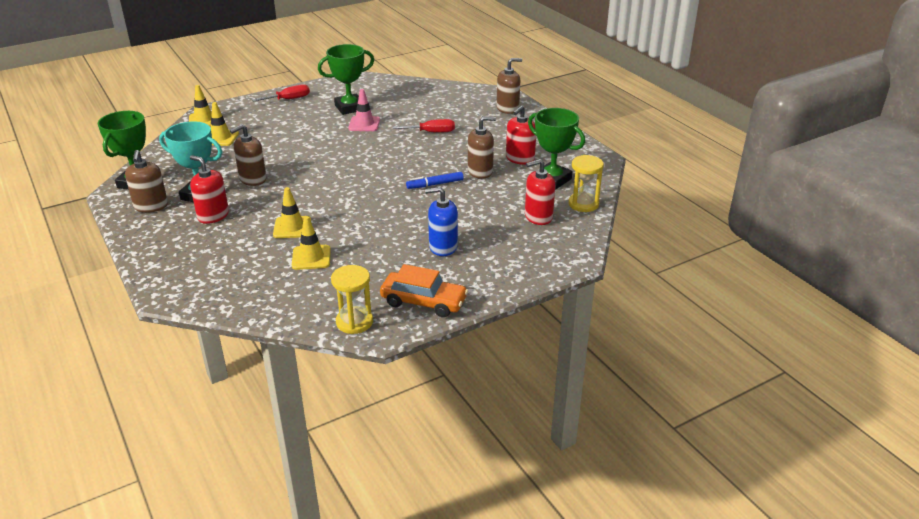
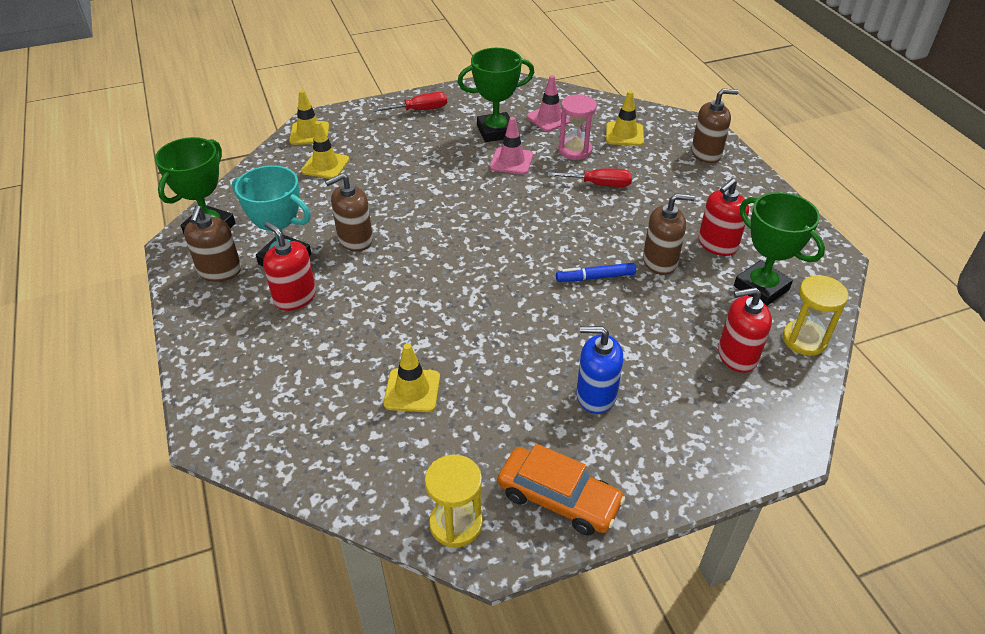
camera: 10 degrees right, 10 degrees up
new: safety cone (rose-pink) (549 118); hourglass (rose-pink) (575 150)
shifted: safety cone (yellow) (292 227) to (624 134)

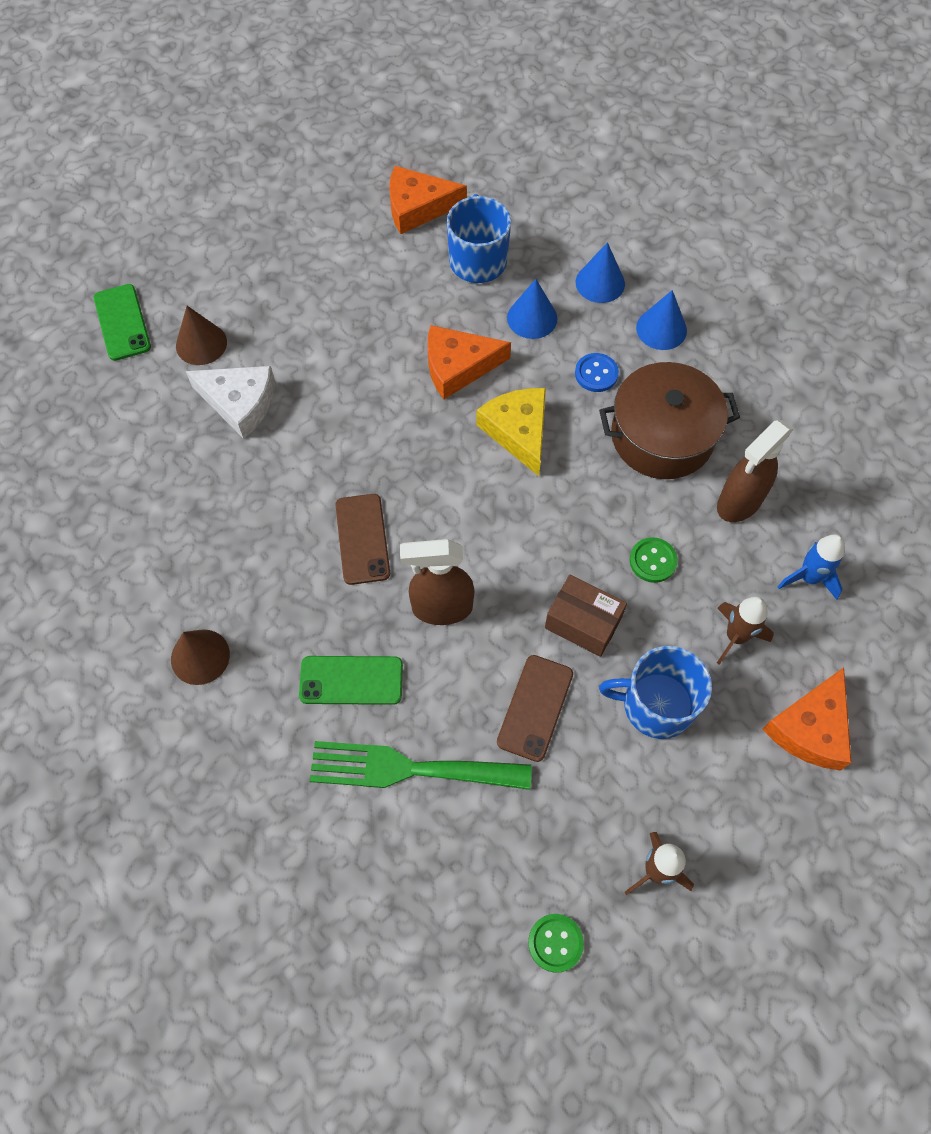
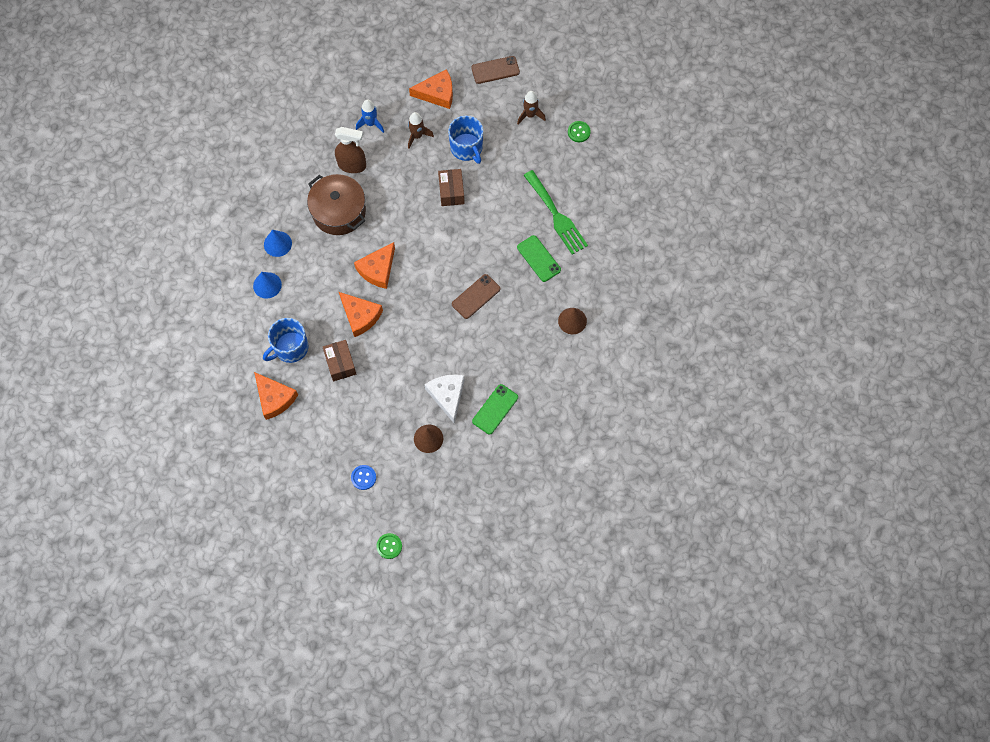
camera: 125 degrees left, 5 degrees up
gone: spray cleaner (brown) (441 608); cone shape (cobalt) (532 318)
new: box (brown) (340 364)
shifted: button (cobalt) (596 374) to (363 477); button (emerald) (653 561) to (389 546); smartphone (brown) (535 707) to (495 70); smartphone (emerald) (122 322) to (495 409)
repainted: cheese wedge (yellow) (518 431) to cheese wedge (bright orange) (377 269)

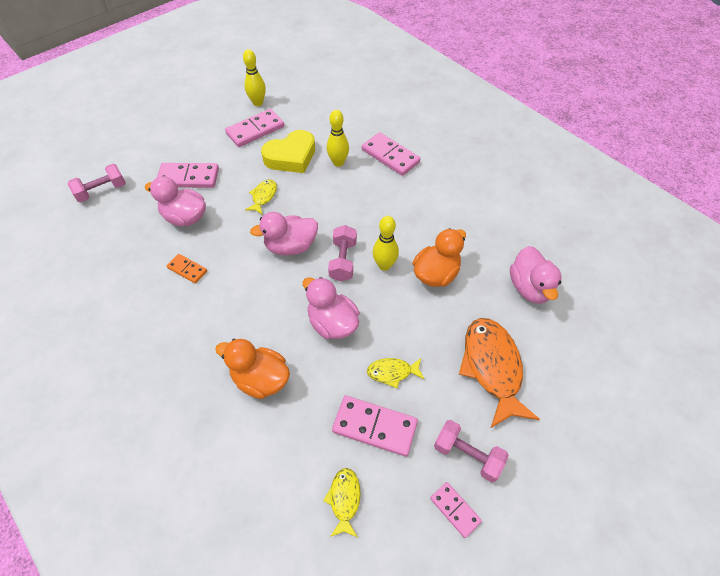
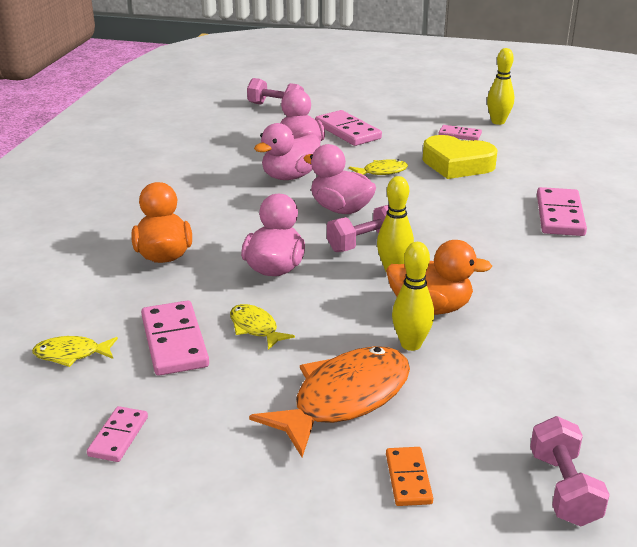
camera: 55 degrees right, 25 degrees down
shifted: rubber duck (rose-pink) (529 288) to (290 176); domino tile (bright orange) (187 269) to (408 479); bowling pin (yellow) (338 162) to (411 344); hand weight (rose-pink) (467 455) to (564 488)
rotated: toy fish (yellow) (344 499) = (71 354) 150 degrees counterclockwise
scaled: domino tile (rose-pink) (255 130) = (459 135) x0.58

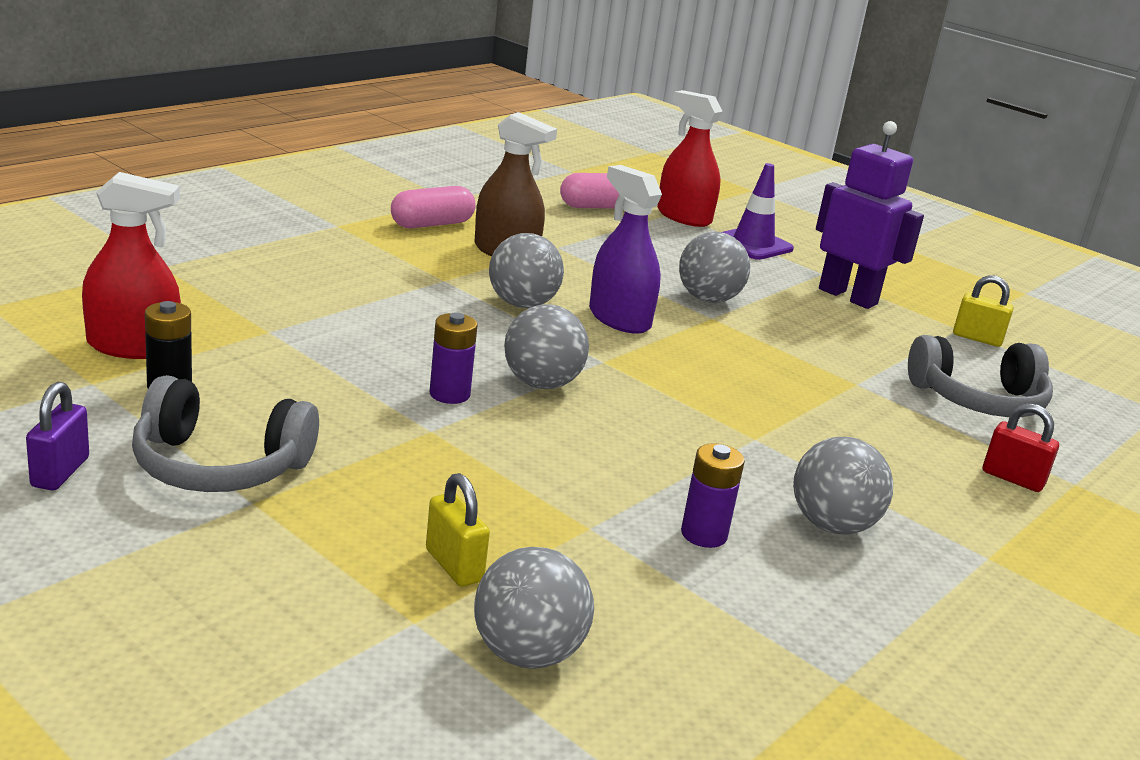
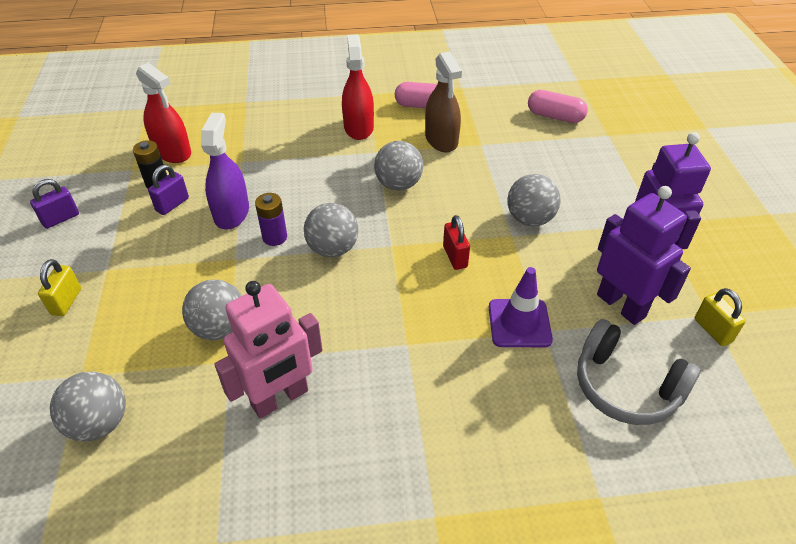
camera: 45 degrees right, 20 degrees up
gone: headphones (grey) (219 466)
new: lock (violet) (172 204); toy robot (violet) (621 305)
shifted: lock (yellow) (454 565) to (66 301); ball (grey) (832 525) to (220 328); spray cleaner (violet) (619 319) to (231 213); spray cleaner (crimson) (684 217) to (358 127); lock (crimson) (1012 478) to (455 257); safety cone (violet) (753 244) to (519 323)
swapped: AA battery (violet) (704 534) to toy robot (rose-pink) (280 398)

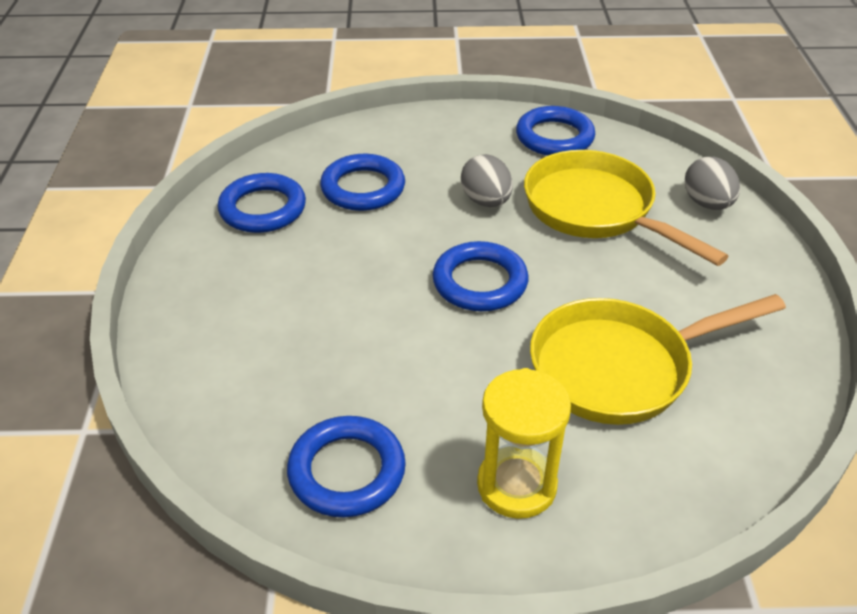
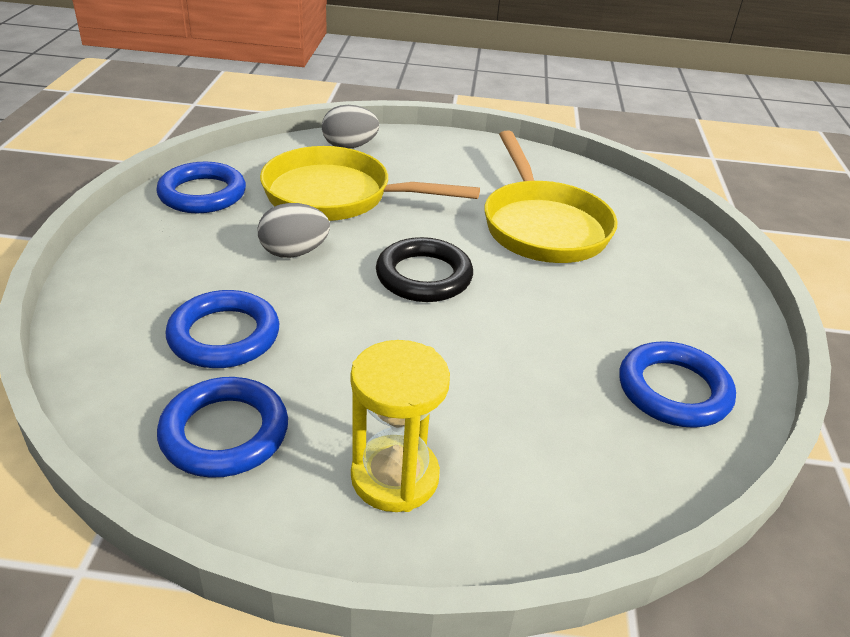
camera: 85 degrees left, 5 degrees down
shifted: hourglass (yellow) (516 485) to (395 477)
repainted: ring (cobalt) (480 282) to ring (ebony) (424 276)
rotated: frying pan (yellow) (595 210) = (337 196) 45 degrees clockwise

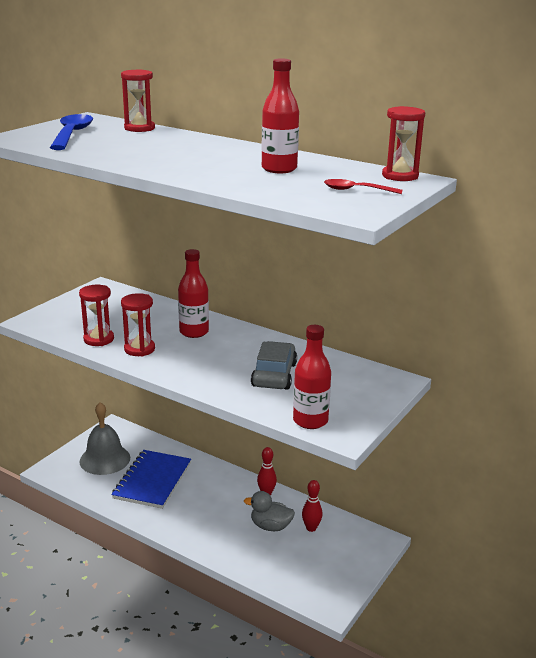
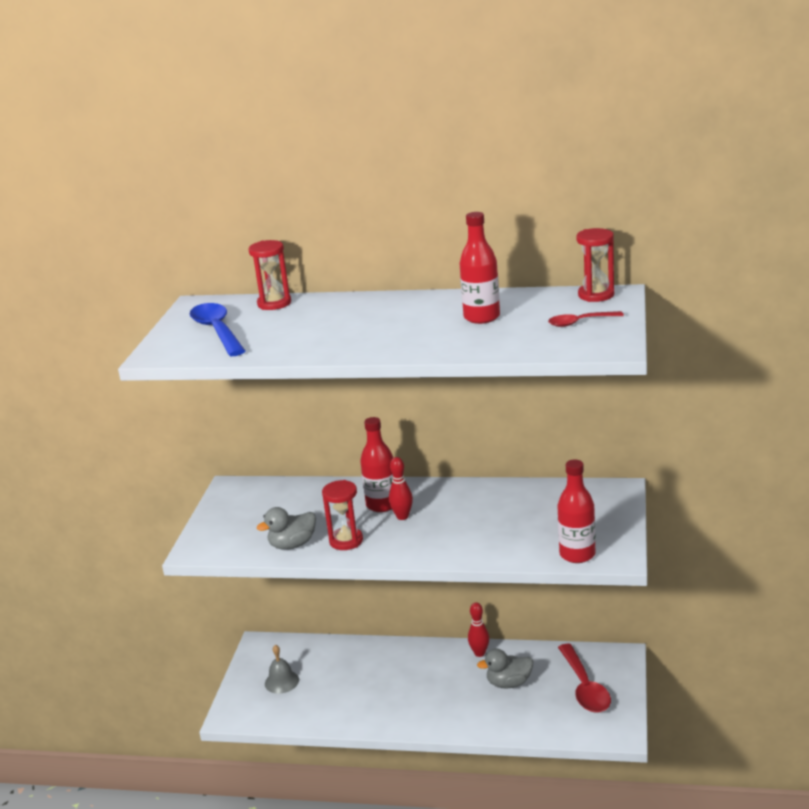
camera: 20 degrees left, 0 degrees up
gone: notebook (cobalt) (152 481); car (grey) (274 375)
new: teaspoon (crimson) (585 687)
shifted: bowling pin (crimson) (311 528) to (402 516)
swapped: hourglass (crimson) (98 339) to rubber duck (grey) (292 545)
scaled: hand bell (grey) (105 459) = (281 681) x0.58

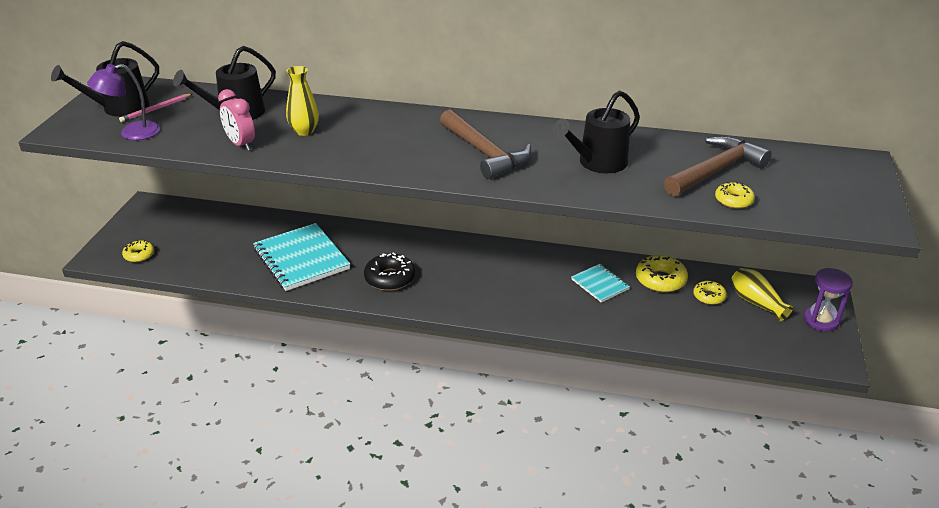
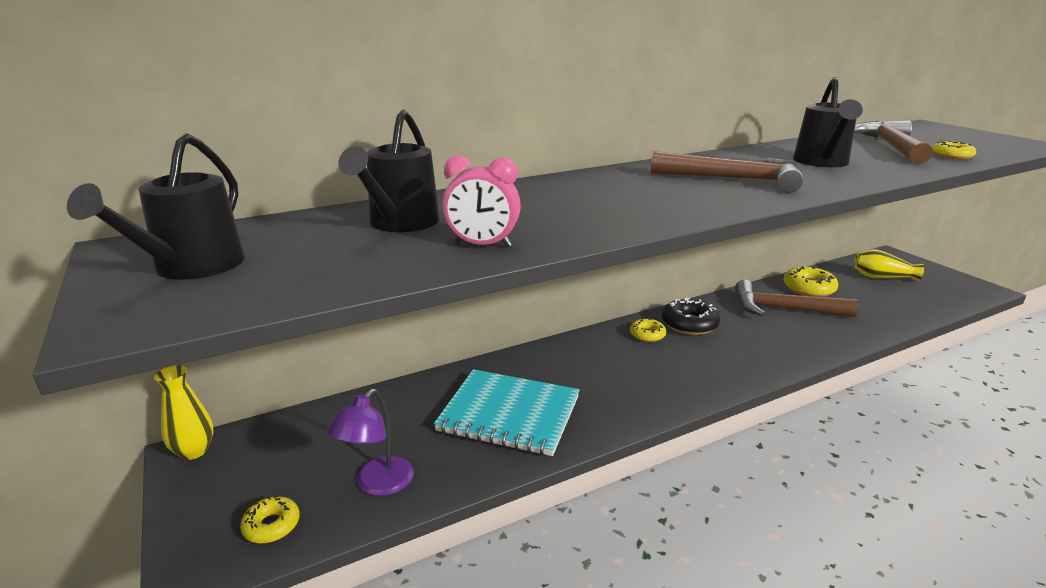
camera: 40 degrees left, 10 degrees down
gone: wooden pencil (rose-pink) (156 109); hourglass (violet) (821 320)
shifted: flower vase (yellow) (304 131) to (194 451); lamp (violet) (132 133) to (377 484); doughnut (yellow) (709 296) to (647 335); doughnut (ebony) (390 278) to (689 324)
swapped: notebook (turquoise) (600 284) to carpenter's hammer (brown) (783 309)

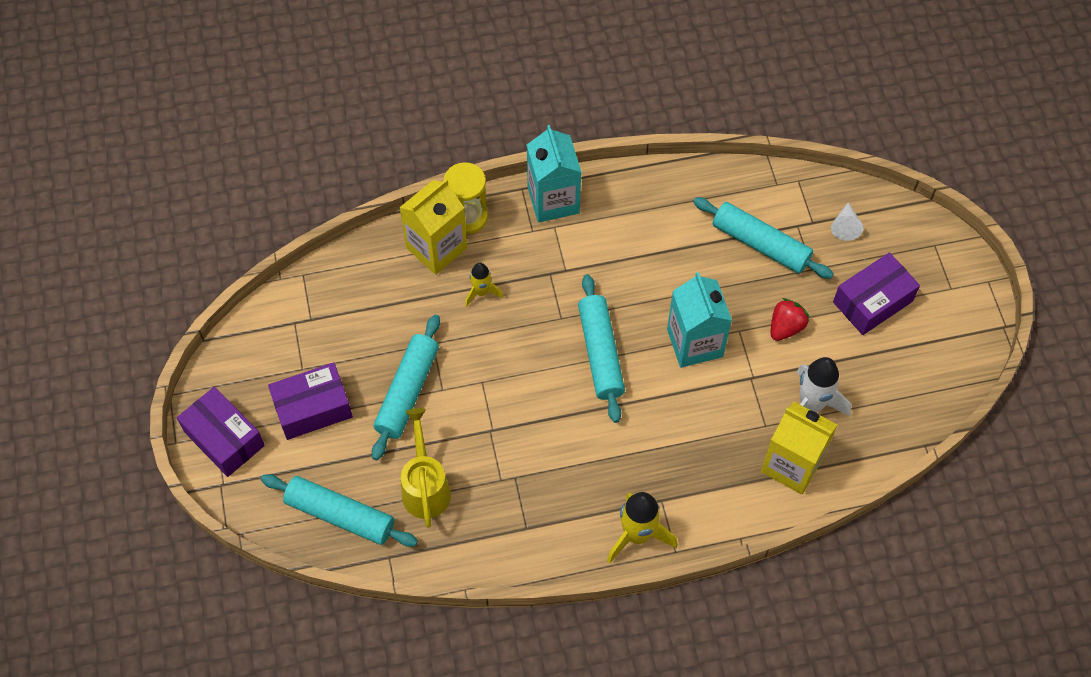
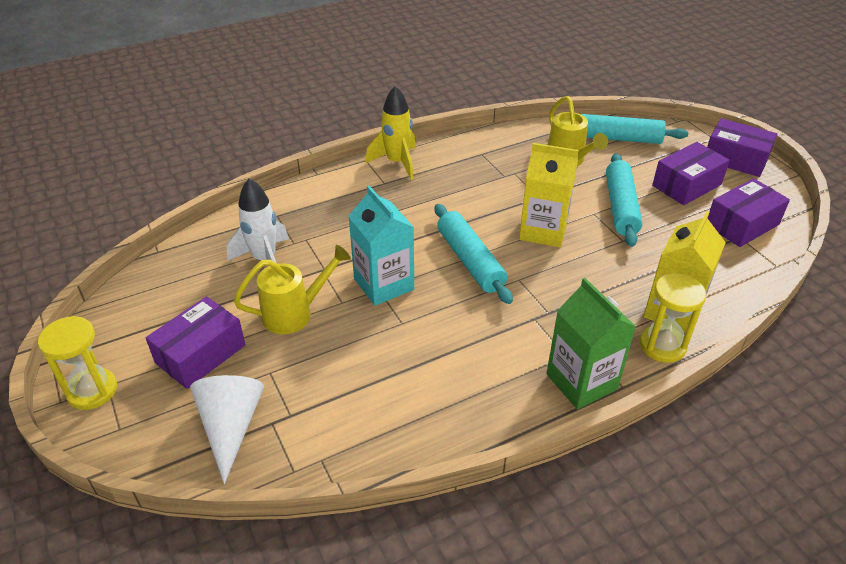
camera: 165 degrees right, 20 degrees down
gone: toy rocket (yellow) (481 292); pastry roller (turquoise) (760 244)
new: hourglass (yellow) (92 390); box (violet) (742 224)
shifted: milk carton (yellow) (792 465) to (543 231)
swapped: berry (crimson) (785 327) to watering pot (yellow) (294 313)
repainted: milk carton (turquoise) (553 200) to milk carton (emerald) (581 381)
scaled: cone shape (snow-white) (845 226) = (231 426) x1.82

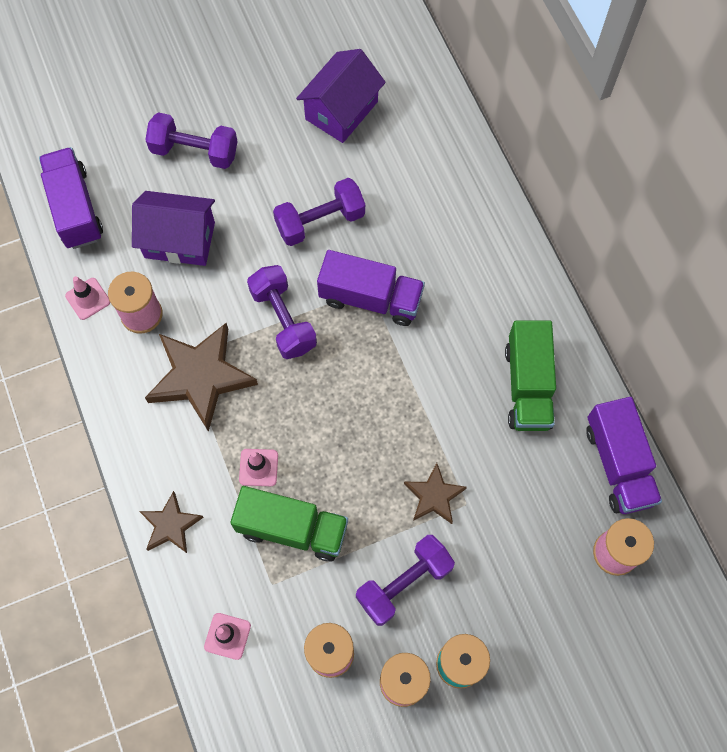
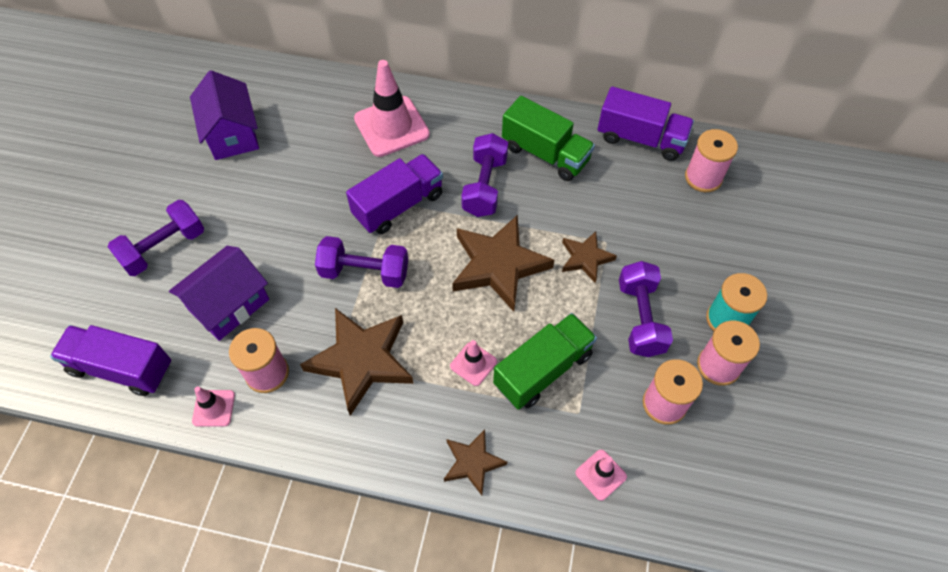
camera: 55 degrees left, 10 degrees down
new: safety cone (rose-pink) (391 126); five-pointed star (brown) (498 265)
shifted: hand weight (violet) (320 221) to (484 186)

